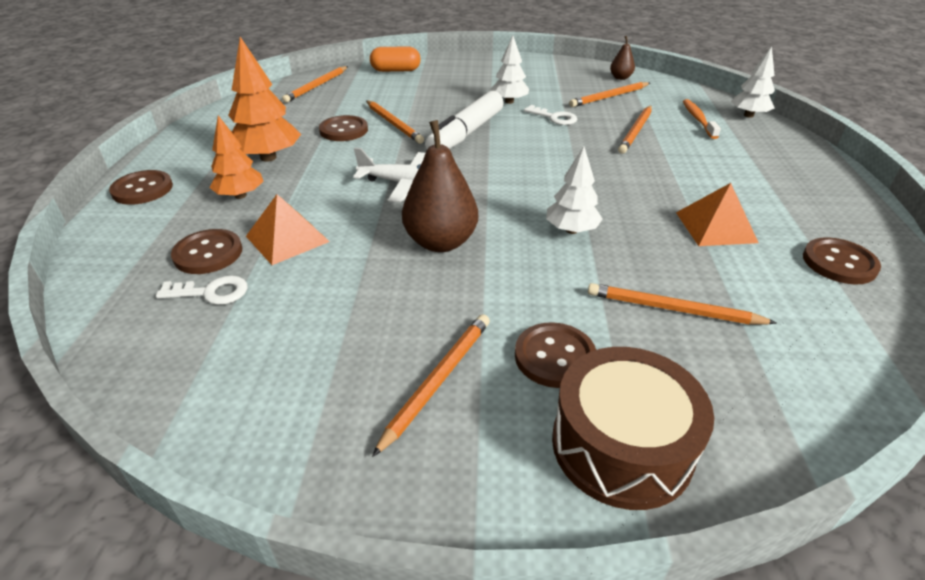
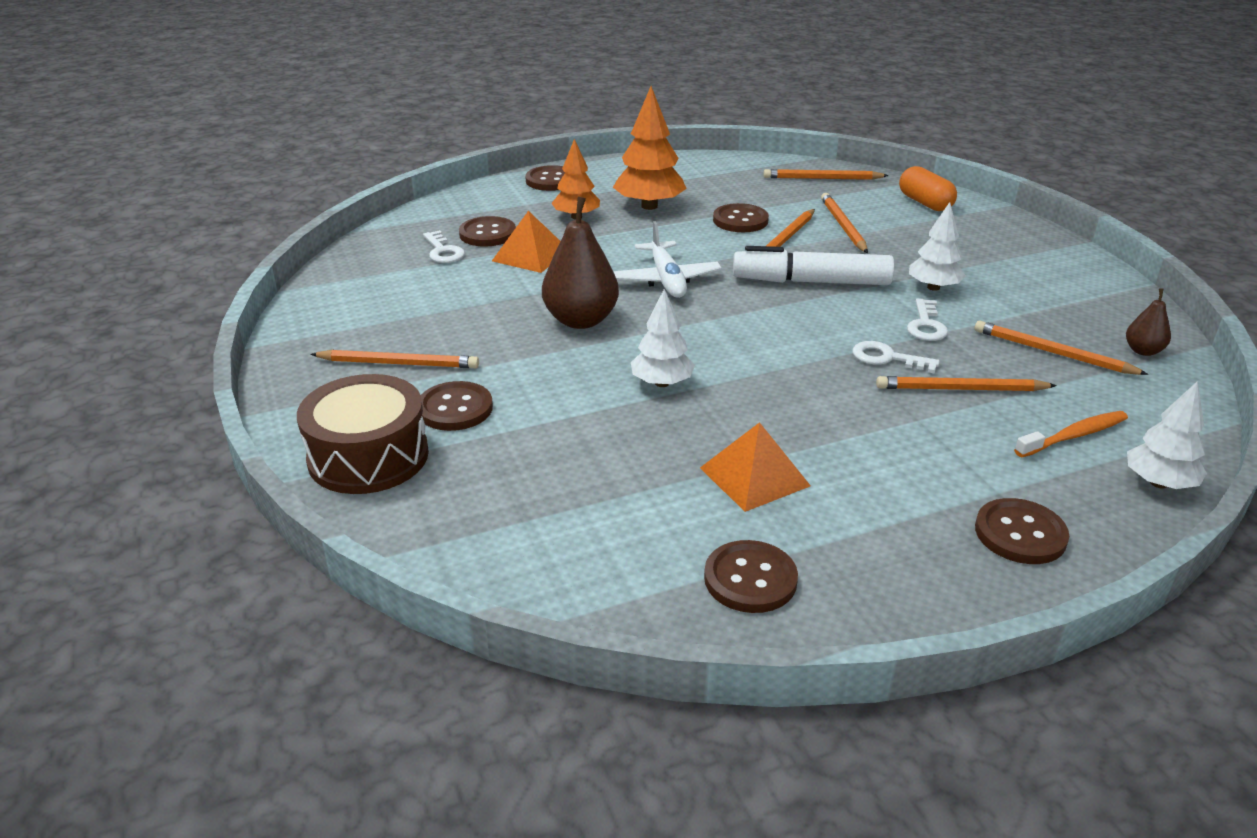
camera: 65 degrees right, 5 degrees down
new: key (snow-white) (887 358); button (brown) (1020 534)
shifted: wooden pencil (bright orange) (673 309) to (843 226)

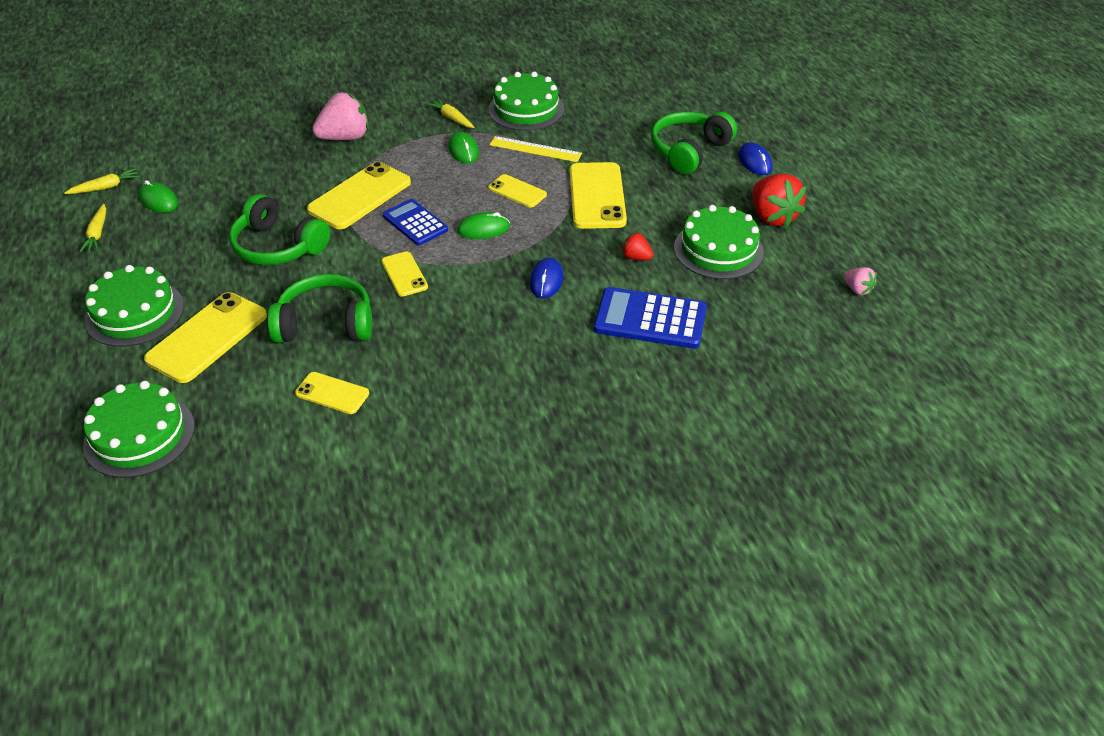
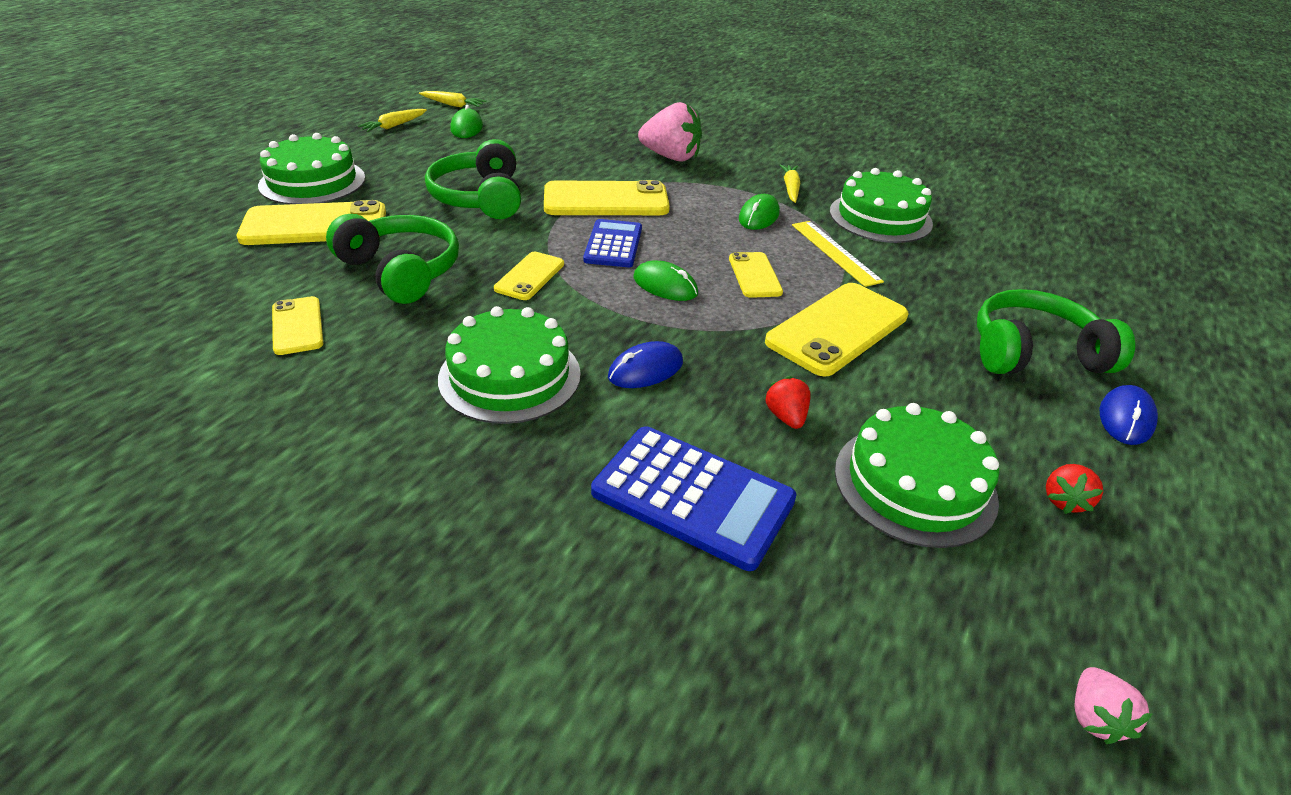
camera: 45 degrees right, 5 degrees down
shifted: cake (emerald) (139 435) to (510 376)
rotated: adding machine (cobalt) (650 319) = (693 496) 150 degrees clockwise
scaled: berry (crimson) (772 217) = (1064 500) x0.51

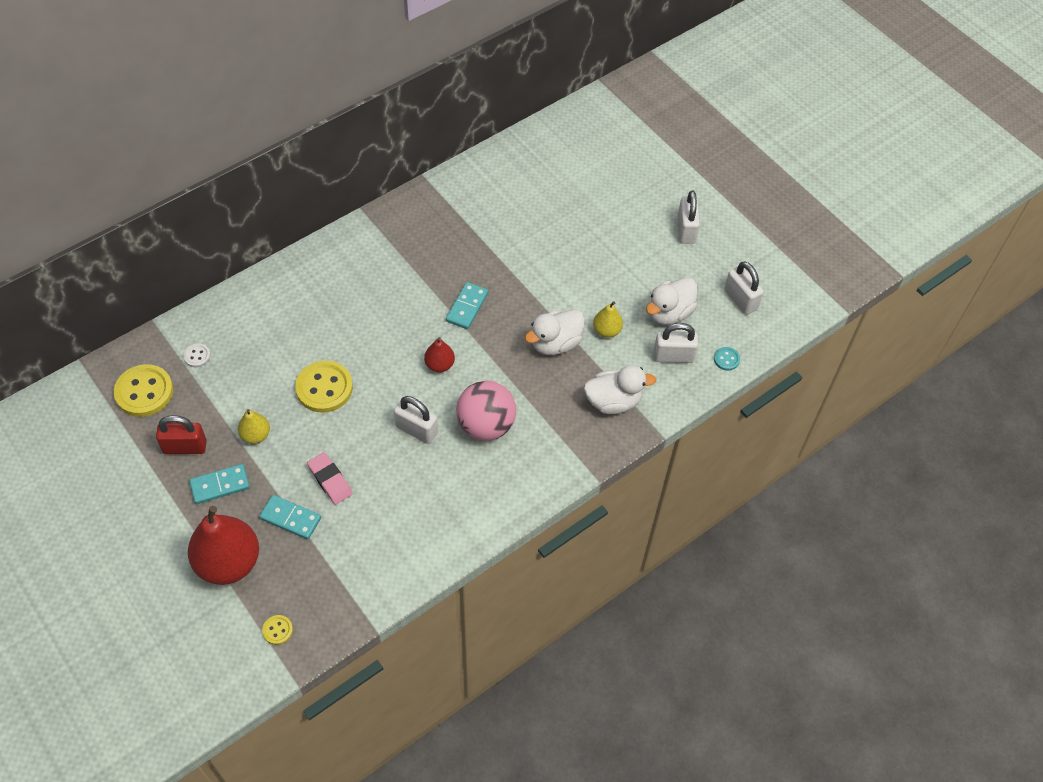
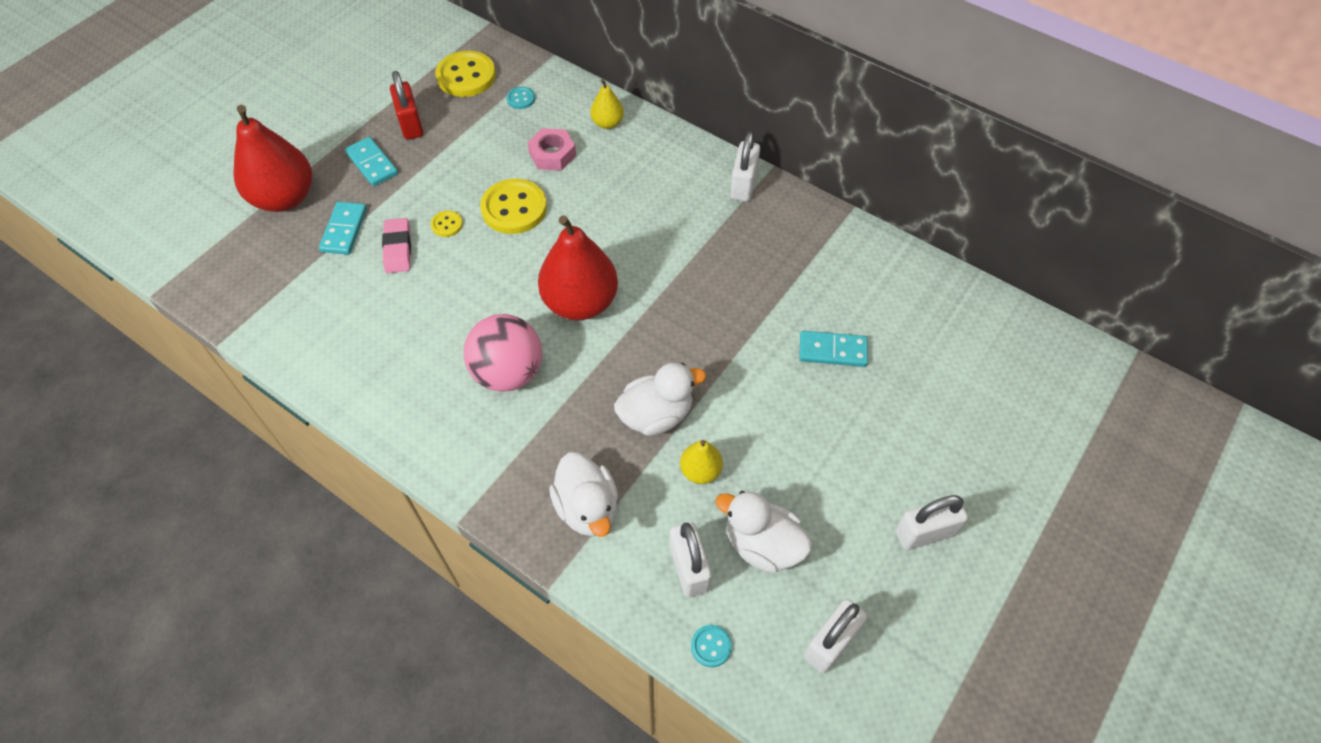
camera: 75 degrees right, 0 degrees up
new: nut (rose-pink) (552 154)
shifted: button (yellow) (277 630) to (447 225); toy pear (yellow) (255 435) to (607 123); lock (snow-white) (416 430) to (743 185); domino tile (turquoise) (467 307) to (832 351)
repainted: button (snow-white) (197 356) to button (turquoise) (521 99)
rotated: pencil eraser (rose-pink) (330 480) = (398 248) 45 degrees counterclockwise; rubber duck (snow-white) (555 343) = (656 415) 120 degrees clockwise
scaled: toy pear (crimson) (439 365) = (580 302) x2.05

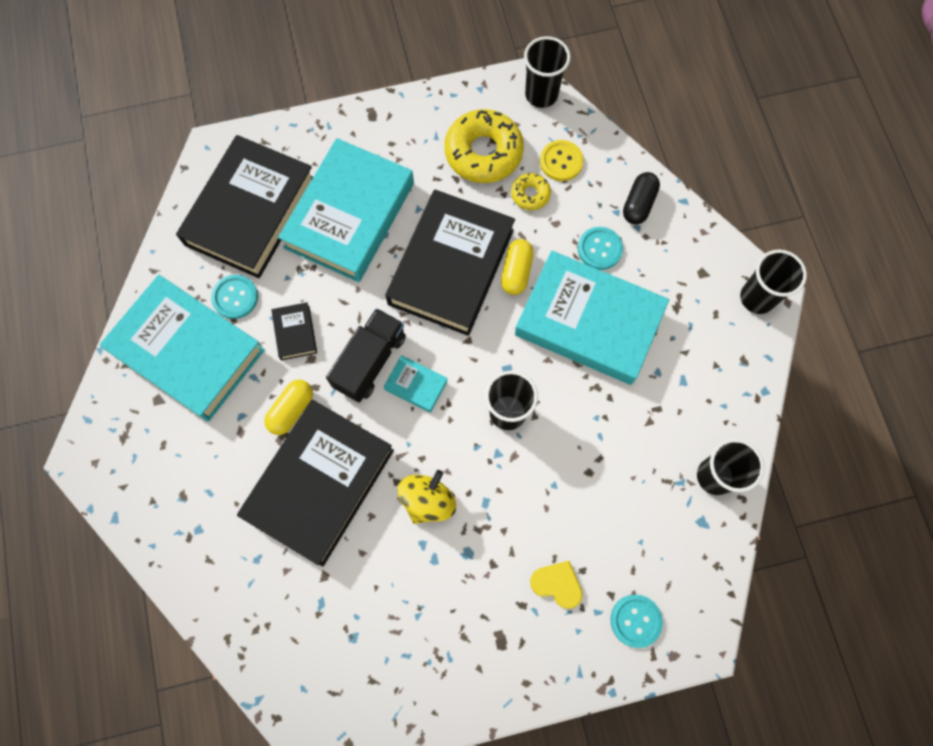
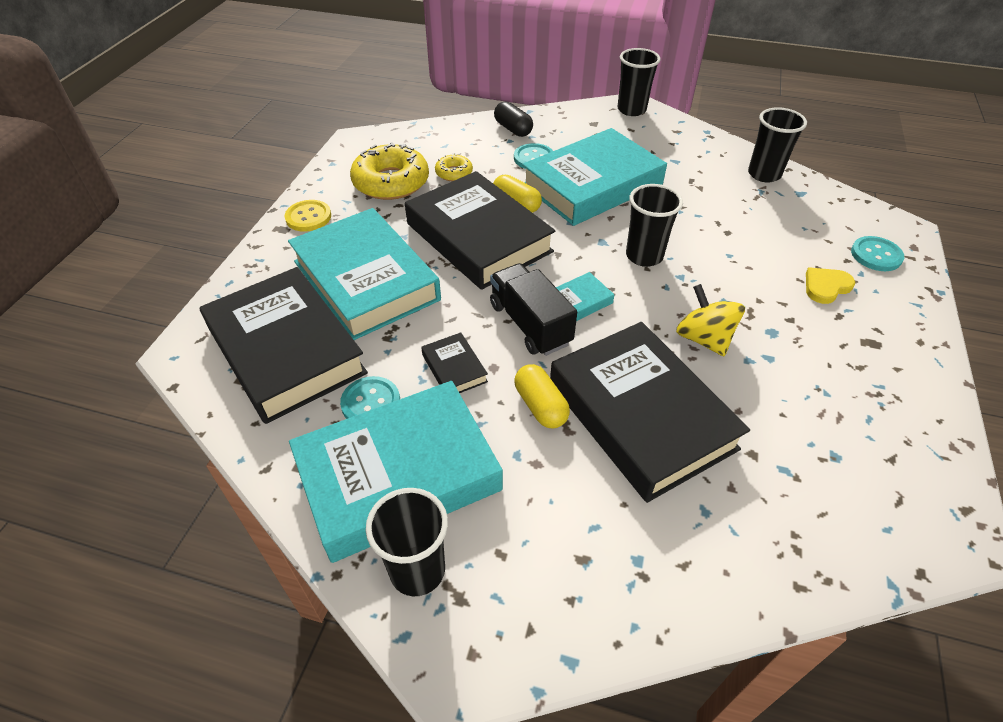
camera: 60 degrees left, 25 degrees down
shifted: button (yellow) (561 161) to (308 217); beaker (ebony) (541 95) to (417 570)
rotated: book (ebony) (295 333) = (454 368) 45 degrees clockwise

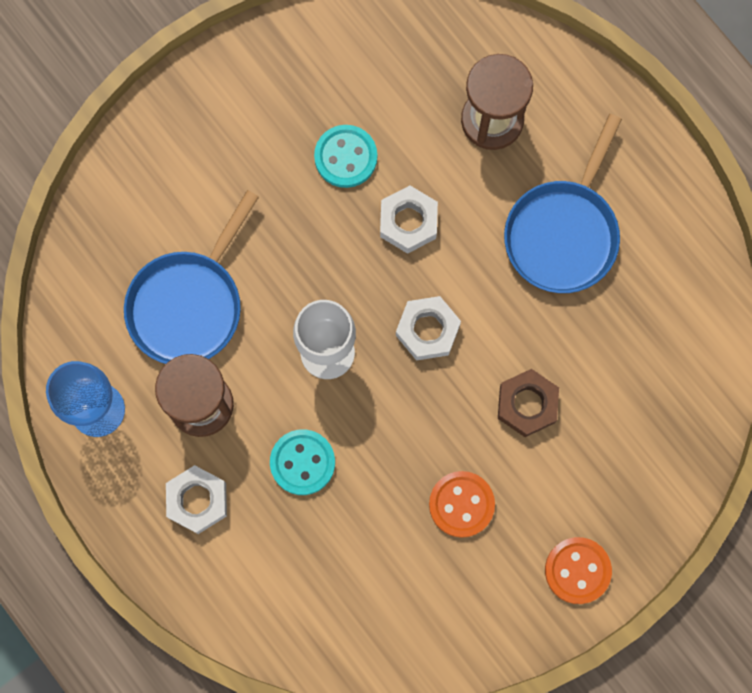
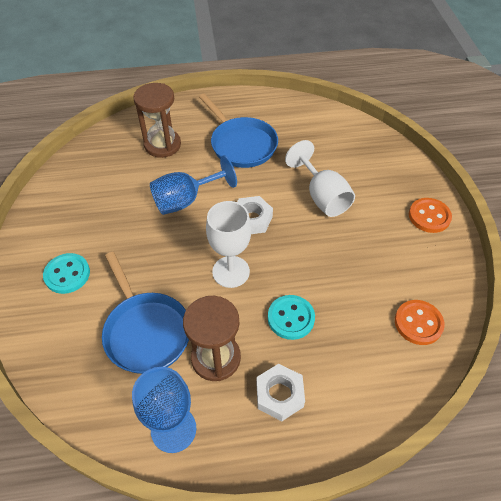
camera: 60 degrees left, 25 degrees down
shifted: button (turquoise) (345 157) to (67 274); button (bright orange) (461 504) to (418 323)
swapped: nut (snow-white) (408 222) to wine glass (cobalt) (186 200); nut (brown) (527 404) to wine glass (snow-white) (322 196)

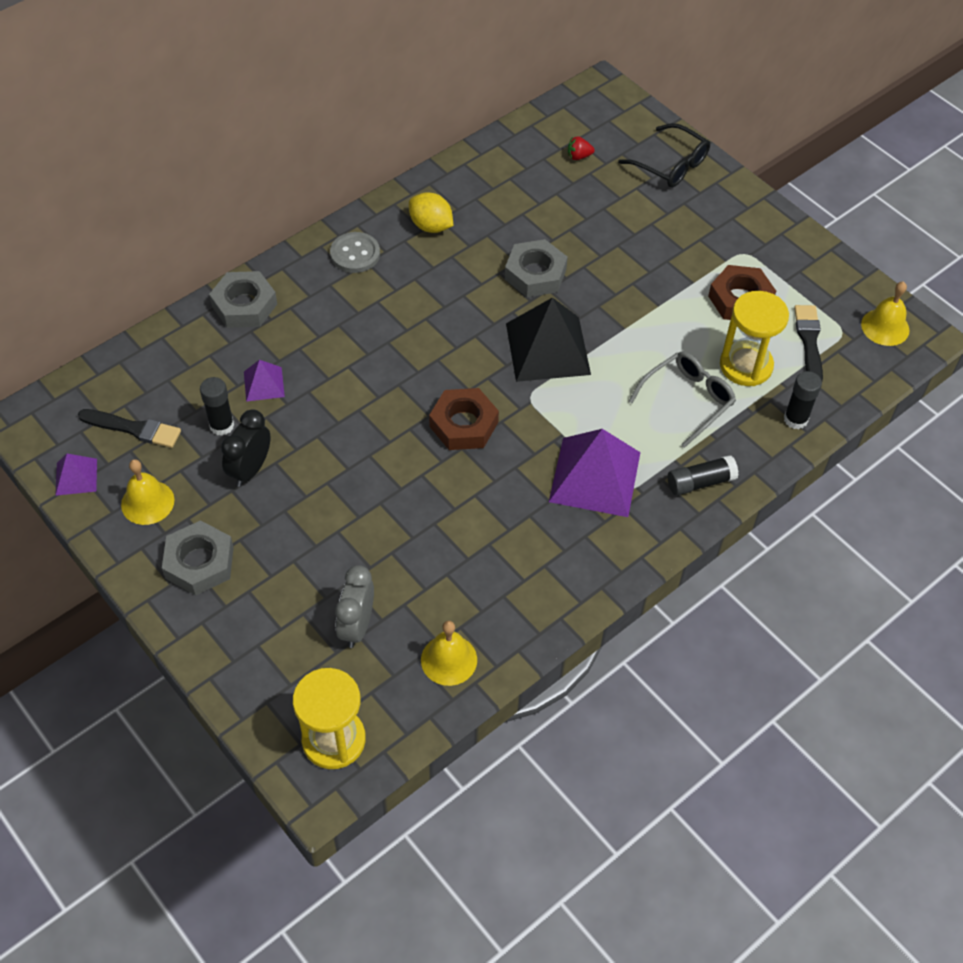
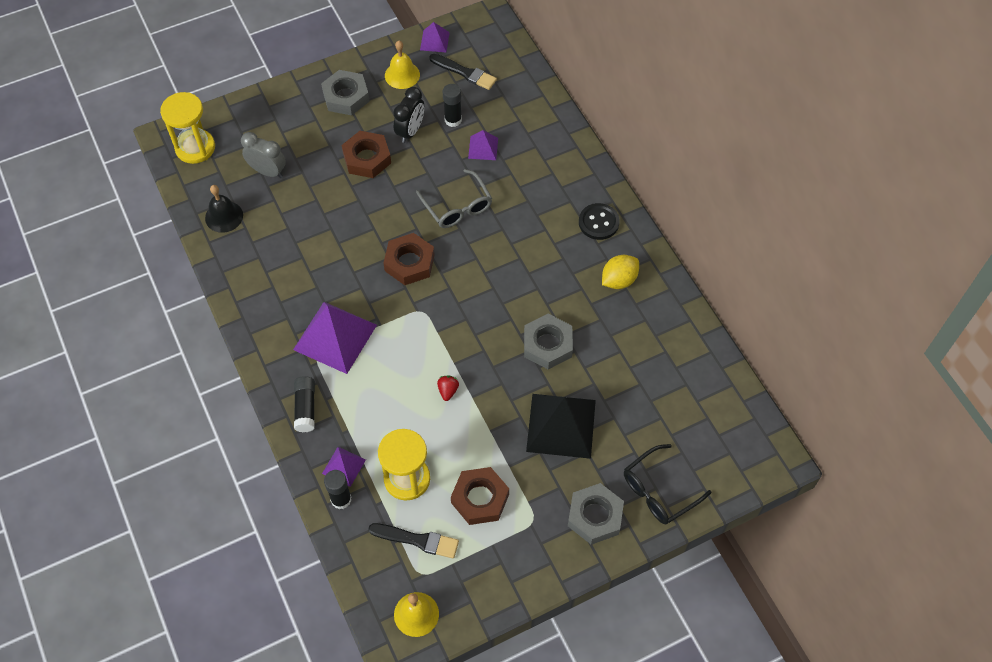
camera: 105 degrees right, 5 degrees up
new: pyramid shape (violet) (343 466); nut (brown) (367 158)
shifted: spectacles (grey) (687 400) to (457 207); berry (crimson) (578 156) to (448 391); pyramid shape (ebony) (548 348) to (561 425); nut (grey) (244 305) to (595 516)
repainted: hand bell (yellow) (449 659) to hand bell (ebony) (224 216); button (grey) (355 254) to button (ebony) (598 222)
rotated: clock (ebony) (250 469) = (410 131) 75 degrees clockwise; paintbrush (ebony) (133 429) = (465 73) 90 degrees counterclockwise

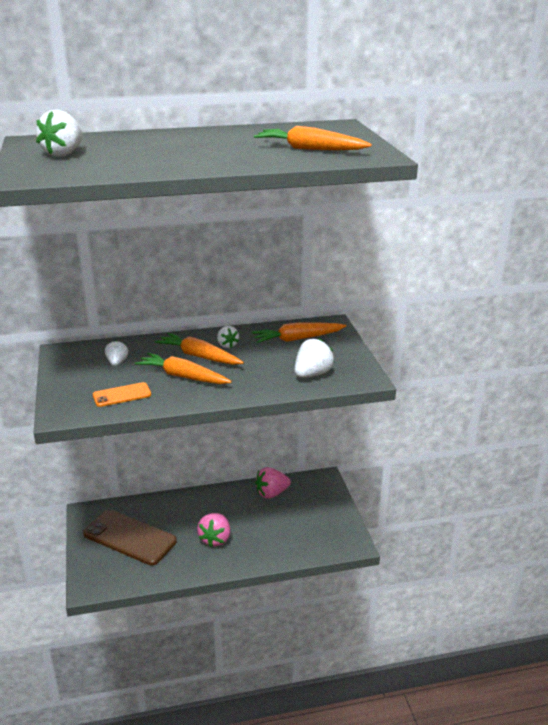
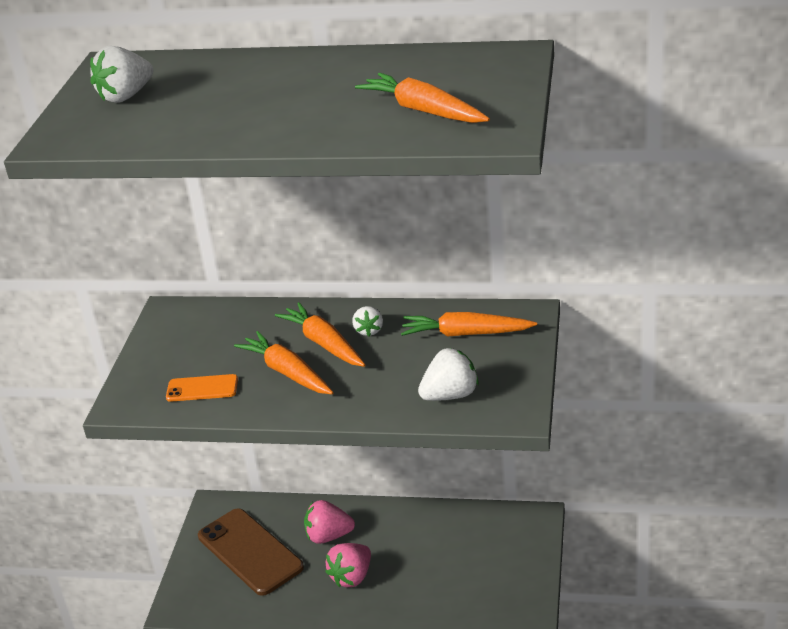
camera: 25 degrees right, 5 degrees up
gone: berry (snow-white) (117 363)
shifted: berry (rose-pink) (271 493) to (328 536)

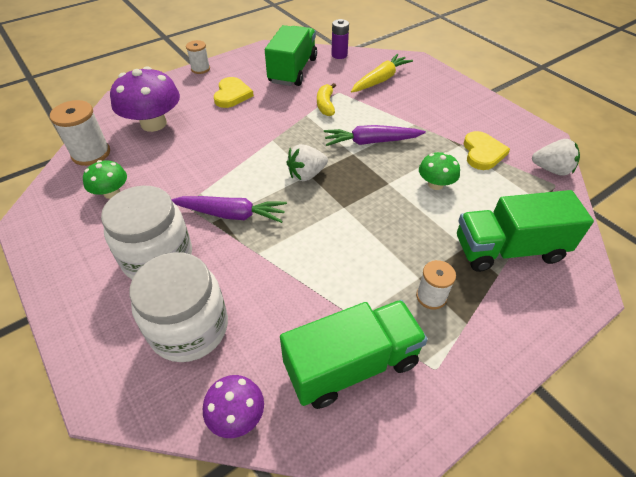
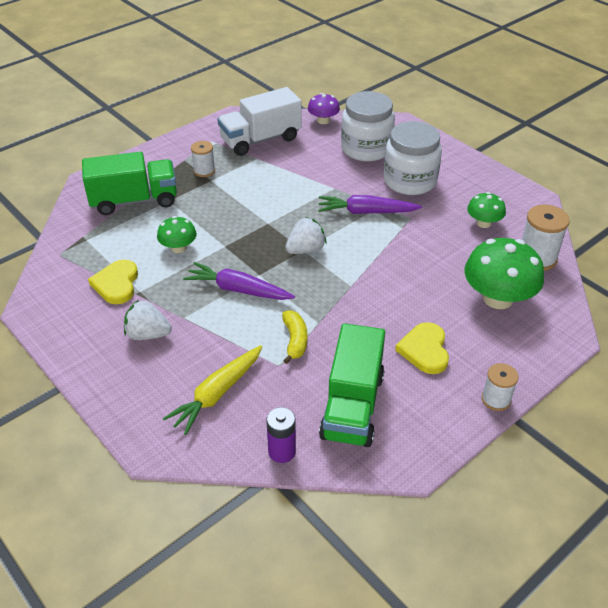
camera: 175 degrees right, 5 degrees down
shifted: berry (snow-white) (551 170) to (148 334)
repainted: toy truck (emerald) (351 365) to toy truck (snow-white) (260 140); fungus (violet) (153 123) to fungus (emerald) (498 298)
rotated: root vegetable (violet) (371 142) = (238 290) 150 degrees counterclockwise

